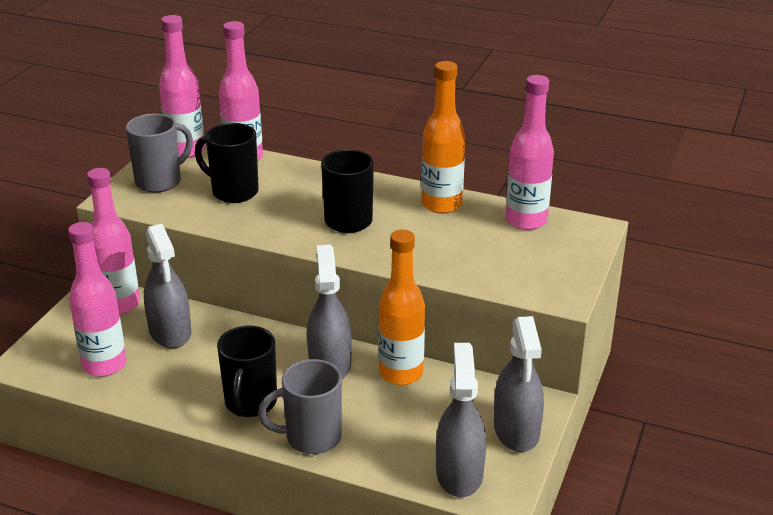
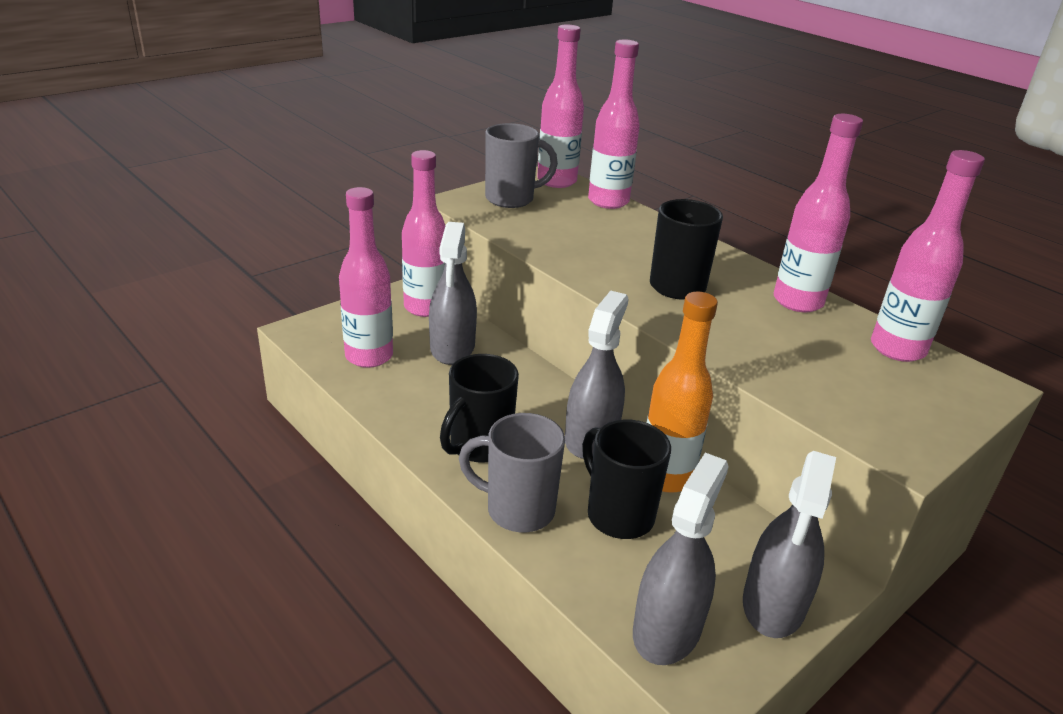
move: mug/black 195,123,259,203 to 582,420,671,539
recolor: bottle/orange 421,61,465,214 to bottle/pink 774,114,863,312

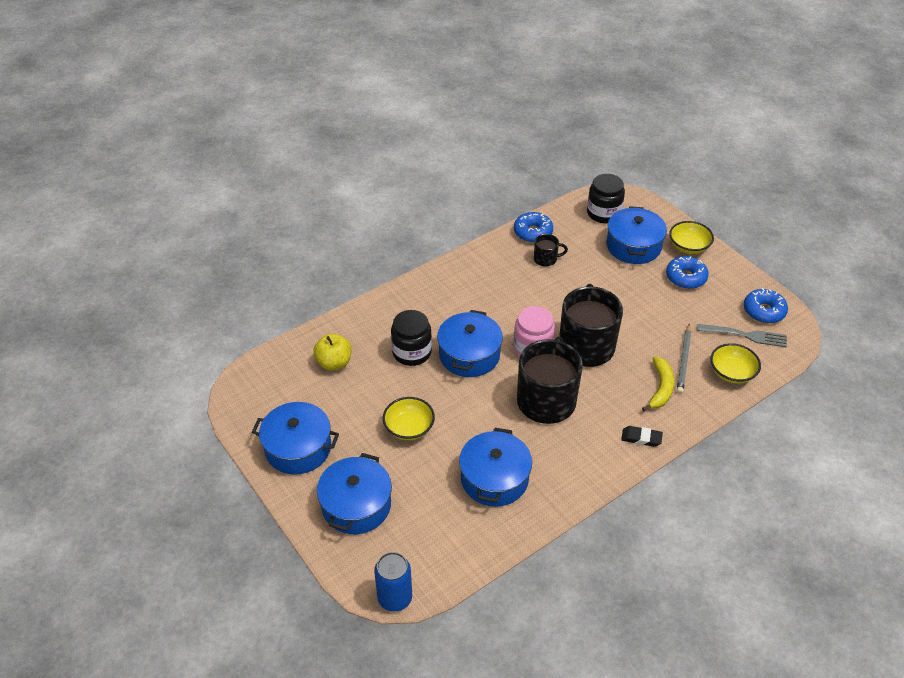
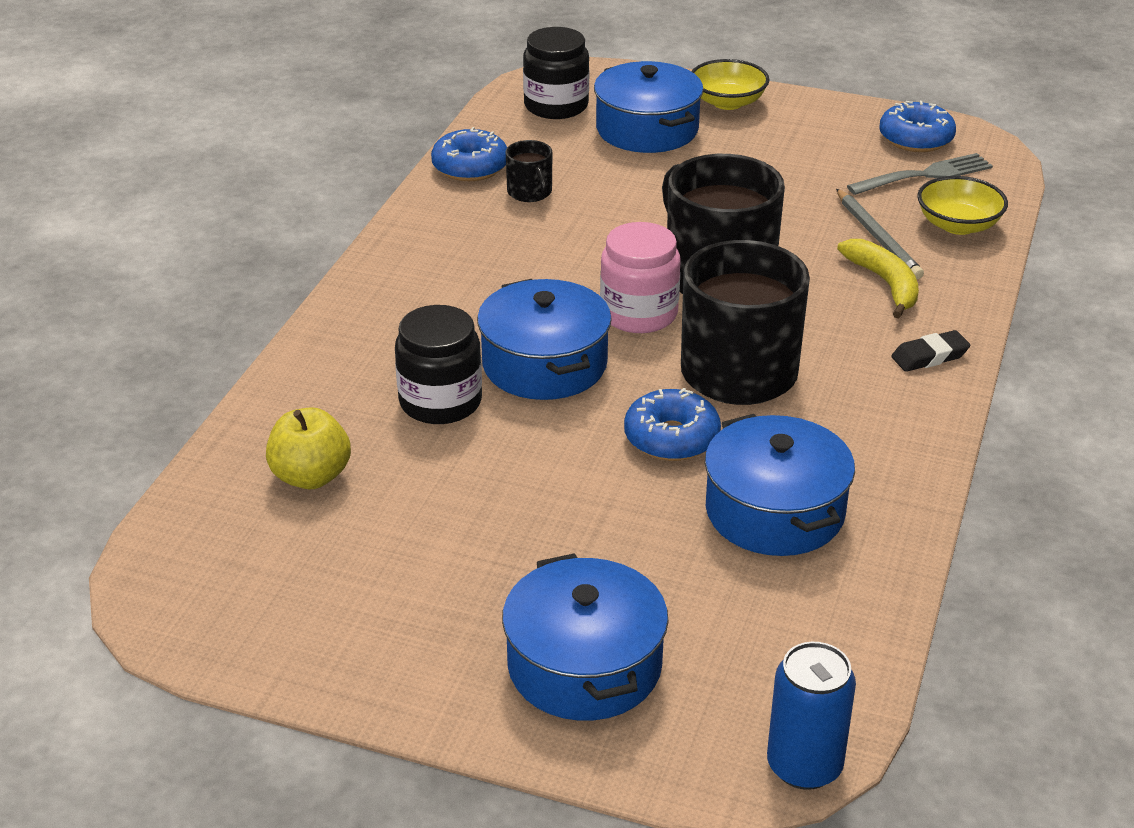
delete: pot/blue 252,402,339,475; bowl/yellow 383,397,435,440
move: donut/blue 666,256,708,289 to 624,388,721,461
rotate: mug/black 534,234,568,266 = 506,140,552,202 105 degrees clockwise

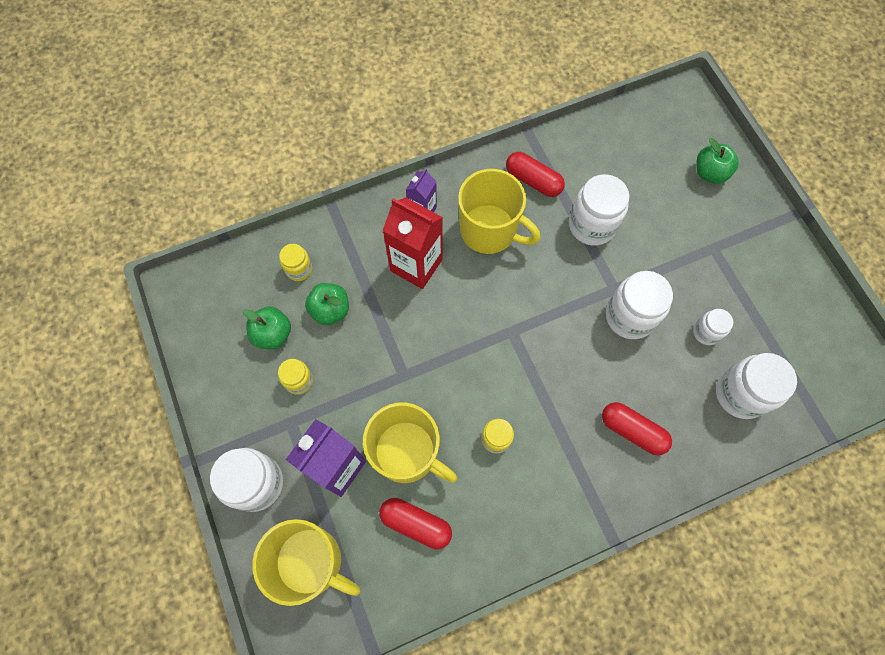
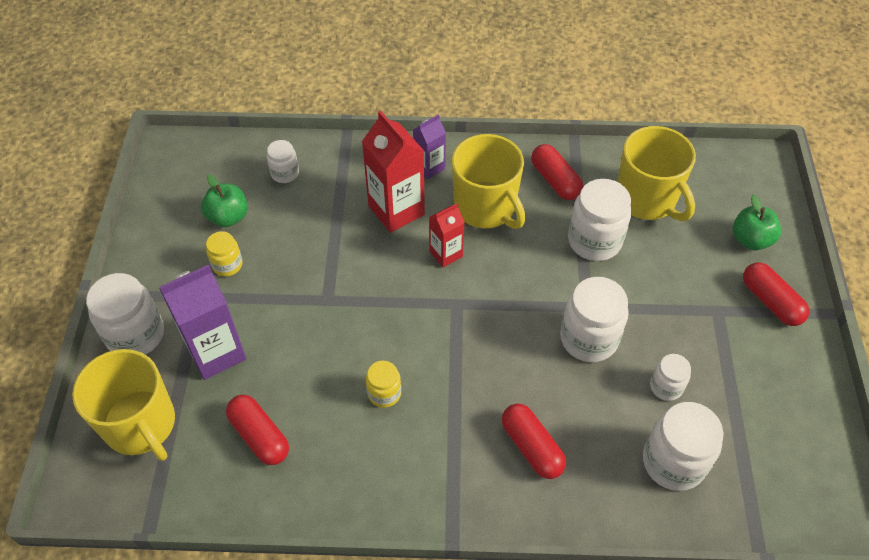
delete: apple/green 305,283,349,325
insert: carton/red 429,203,465,268; capsule/red 743,262,809,326
move: mug/yellow 363,403,457,483 to 617,126,696,221
recolor: jar/yellow 279,244,312,281 to jar/white 267,140,299,183

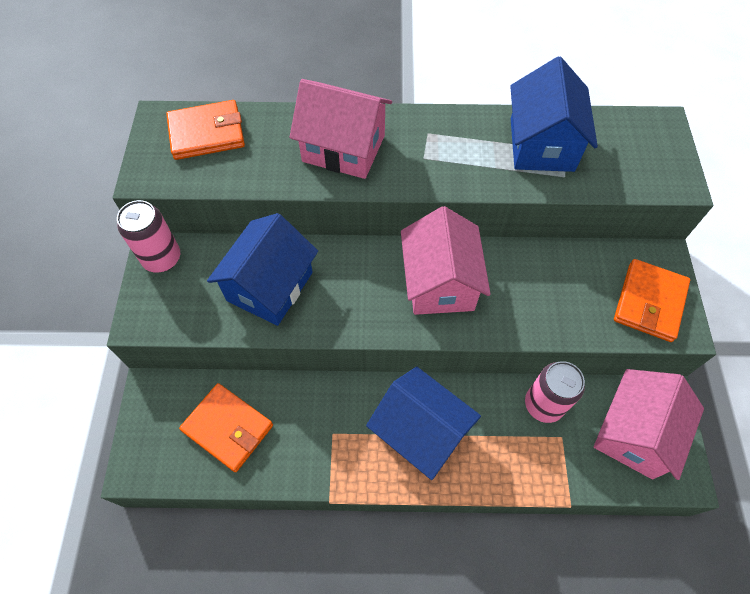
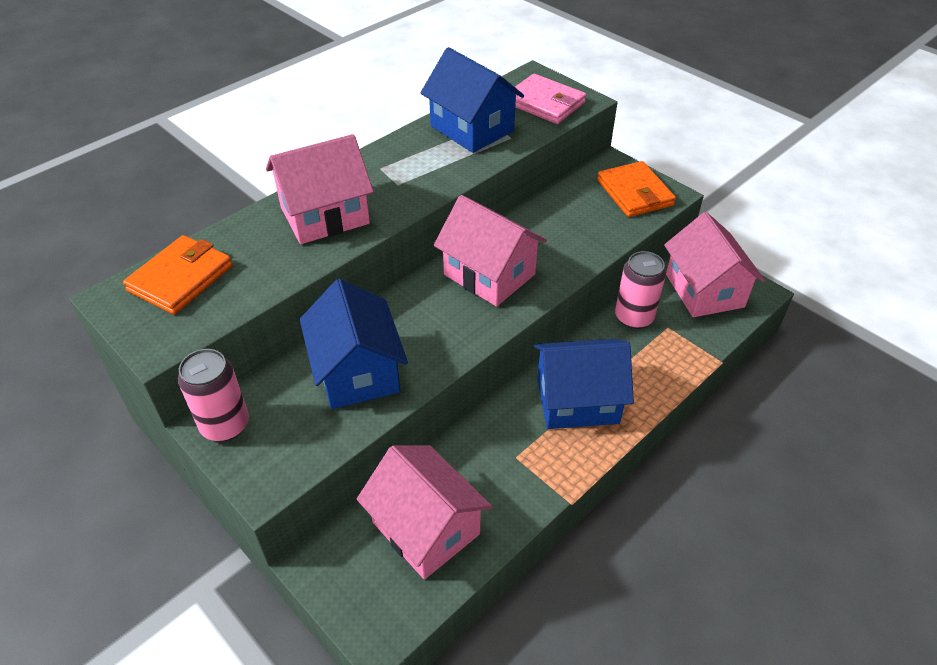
insert: wallet/pink 515,74,586,124
replace: wallet/orange 179,383,273,472 to house/pink 357,445,492,579

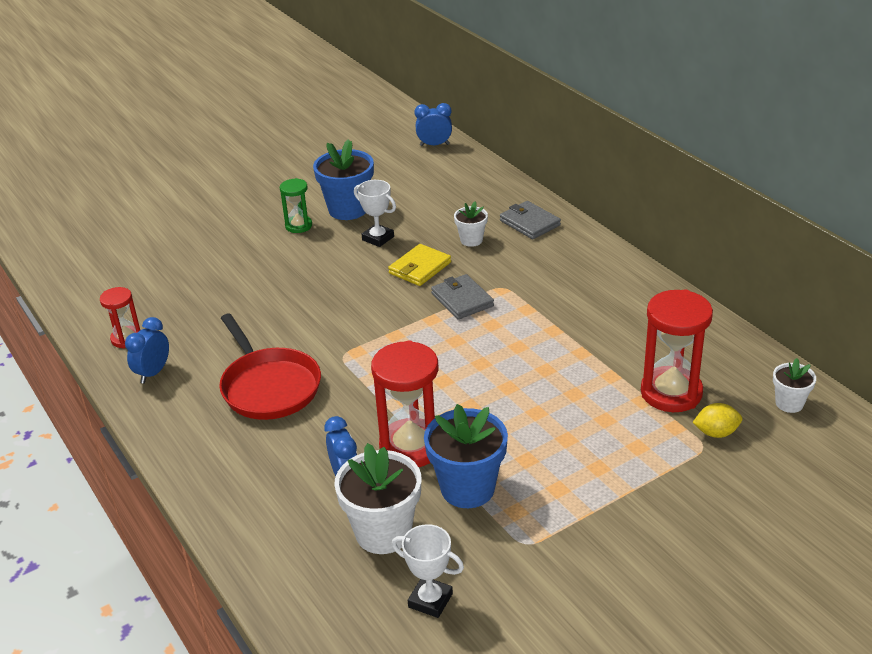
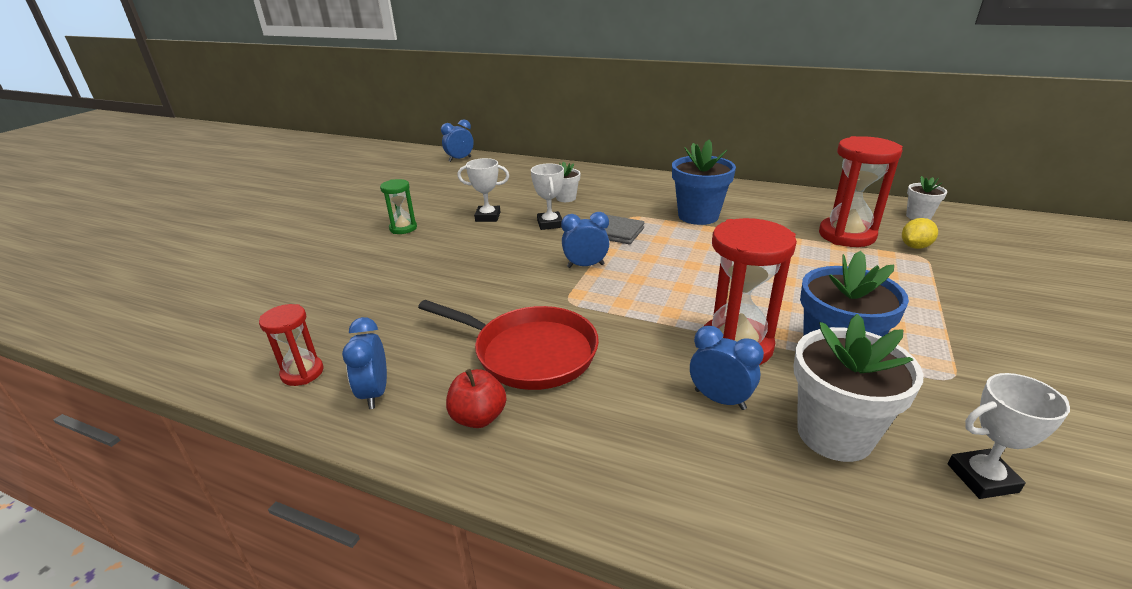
delete: wallet/grey 500,201,561,239
insert: apple/red 446,369,506,428; clock/blue 561,212,609,268
move: flower pot/blue 313,139,374,220 to 672,140,736,225
replace: wallet/yellow 388,244,451,286 to trophy/white 531,163,564,230

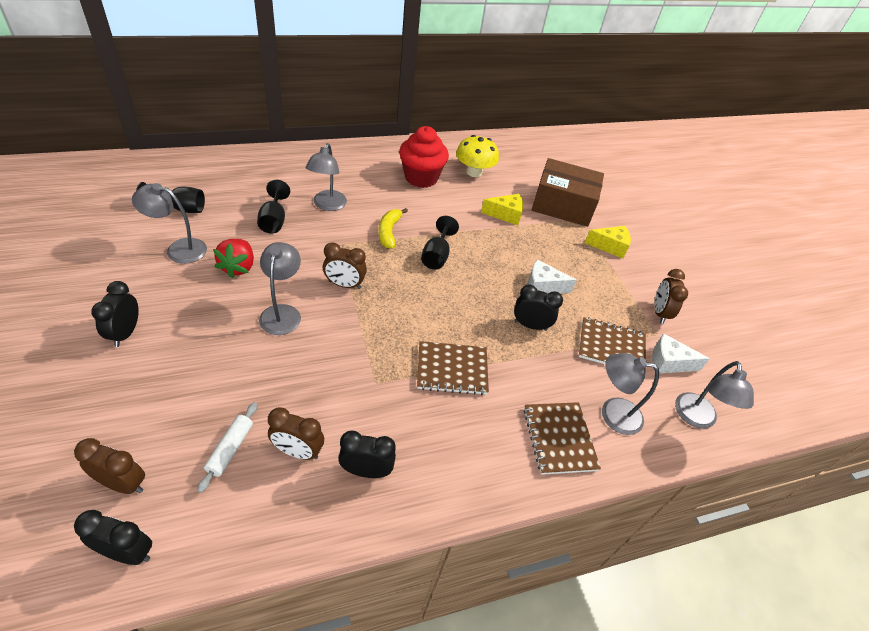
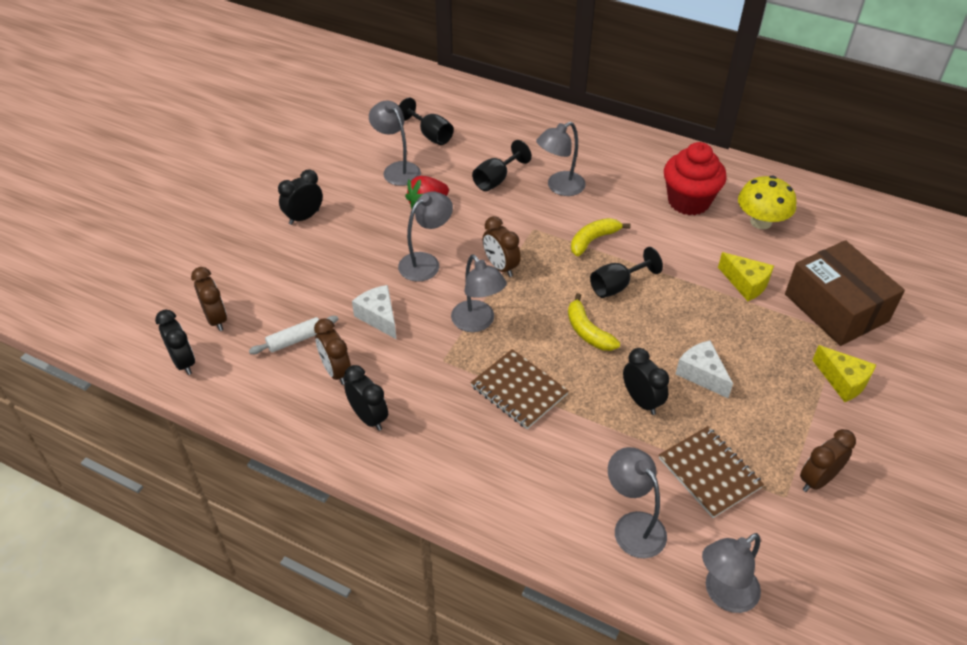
delete: notebook/brown 524,402,601,475
insert: lamp/grey 451,255,507,332; banana/yellow 568,293,620,351
move: cheese/white 652,333,710,373 to 352,285,396,339

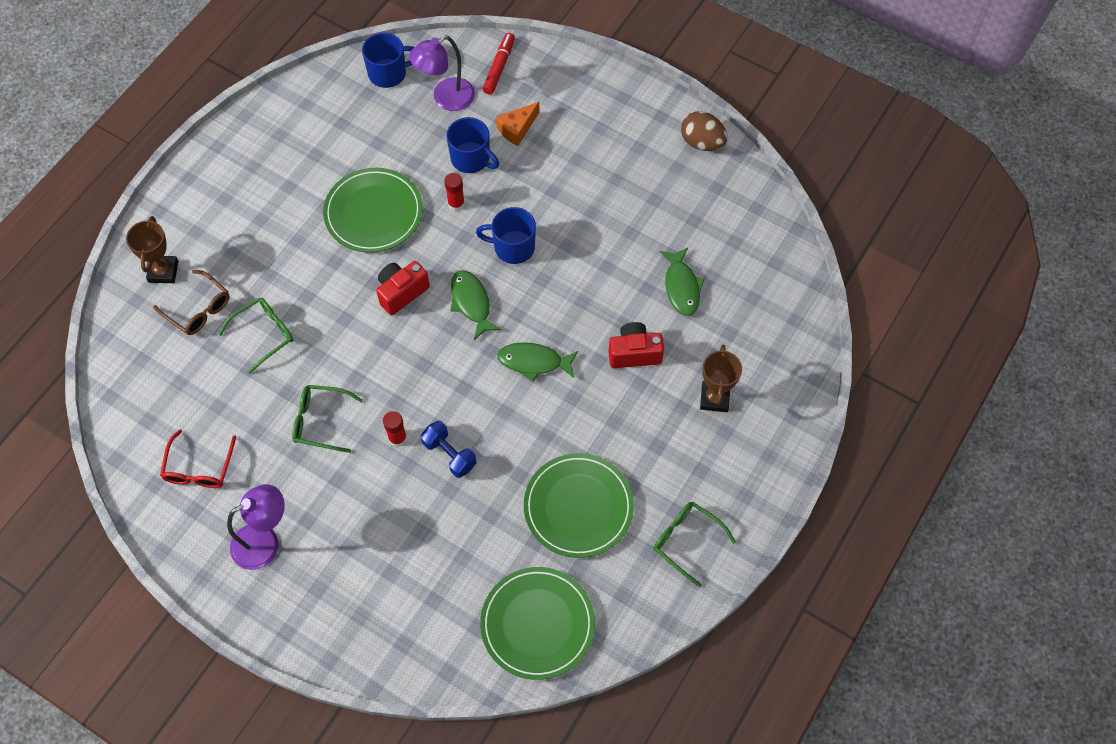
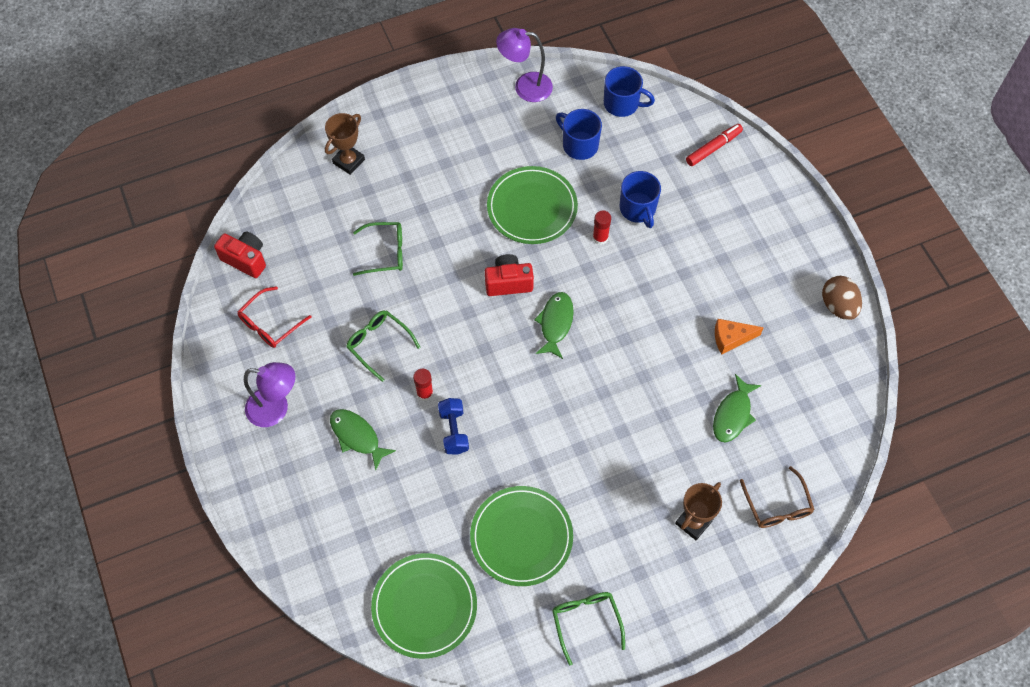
move: glasses/brown 153,270,230,335 to 740,466,815,528; lamp/purple 409,36,475,111 to 496,28,553,102; mug/blue 476,207,536,264 to 556,109,602,160; cheese/orange 496,102,539,146 to 715,319,764,354; fish/green 497,342,578,382 to 330,409,396,471; camera/red 608,322,664,368 to 214,232,266,278

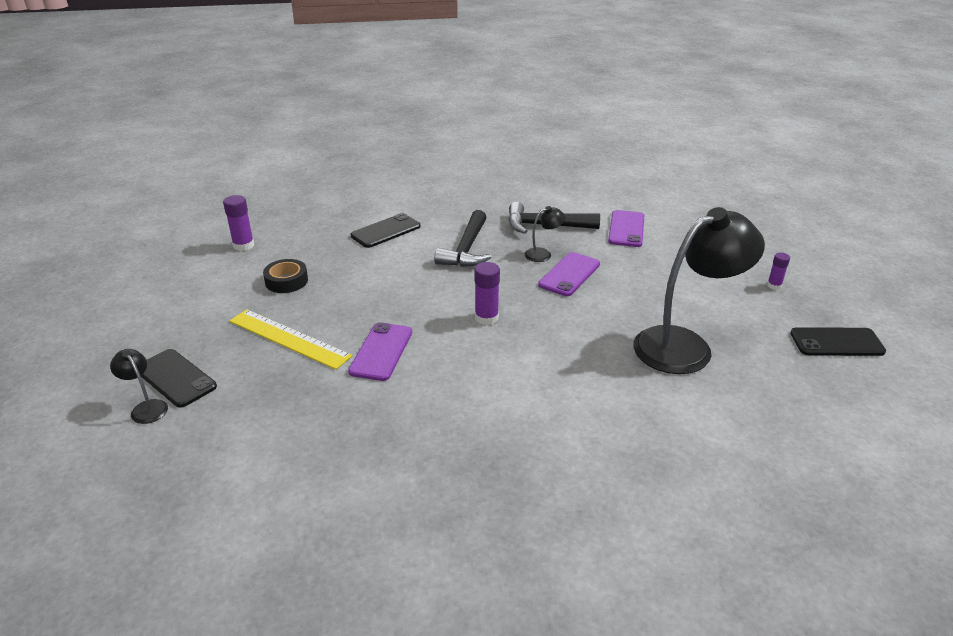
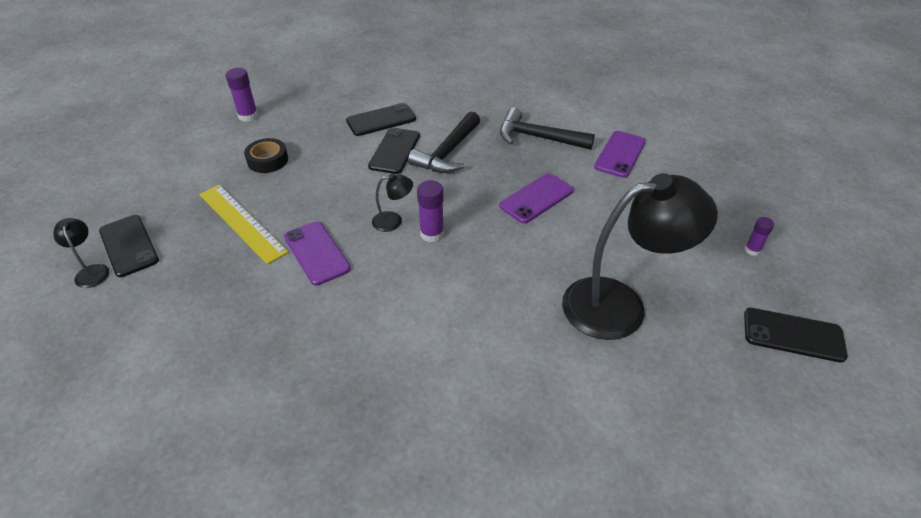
insert: phone/black 368,128,420,174
move: lamp/black 525,206,565,262 to 372,174,413,232
rotate: phone/purple 348,322,412,381 = 284,221,351,285 60 degrees counterclockwise

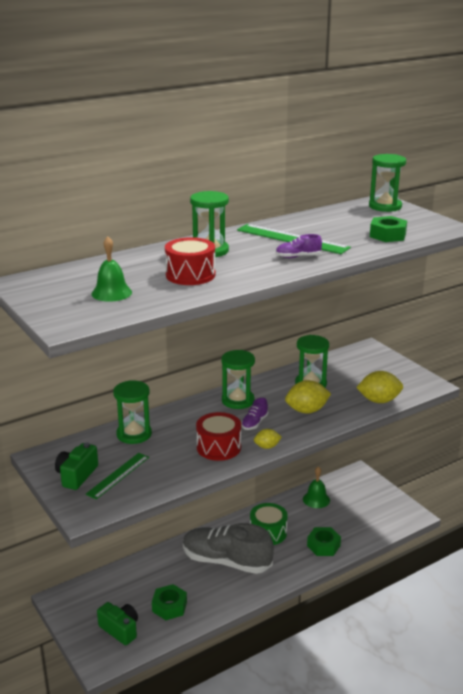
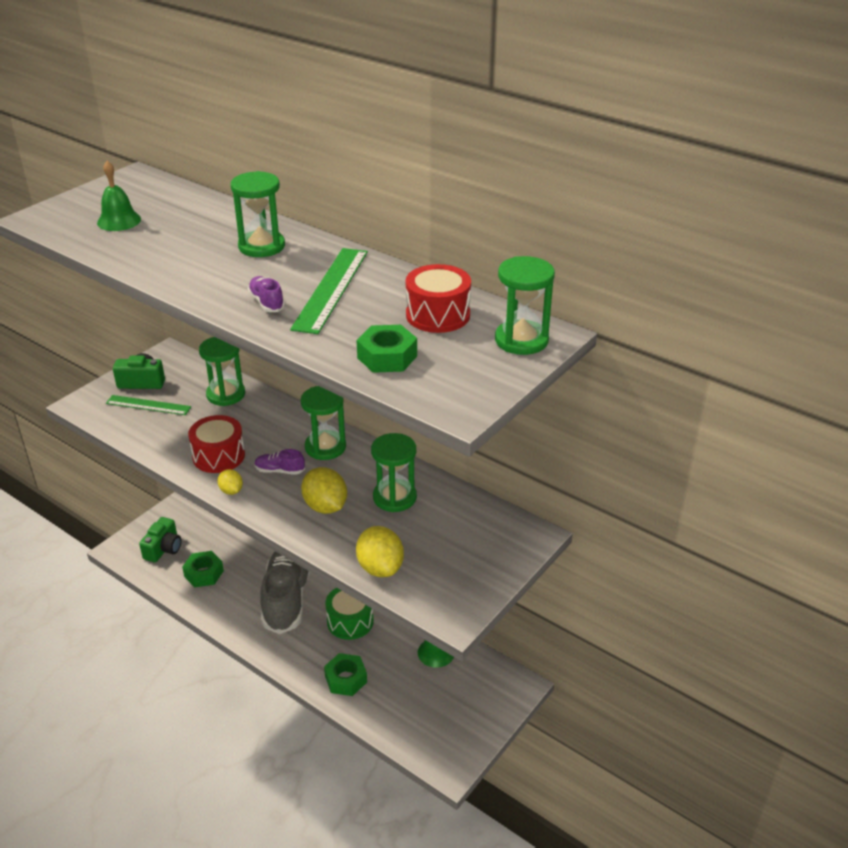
move: drum/red 165,237,215,285 to 406,264,471,333

